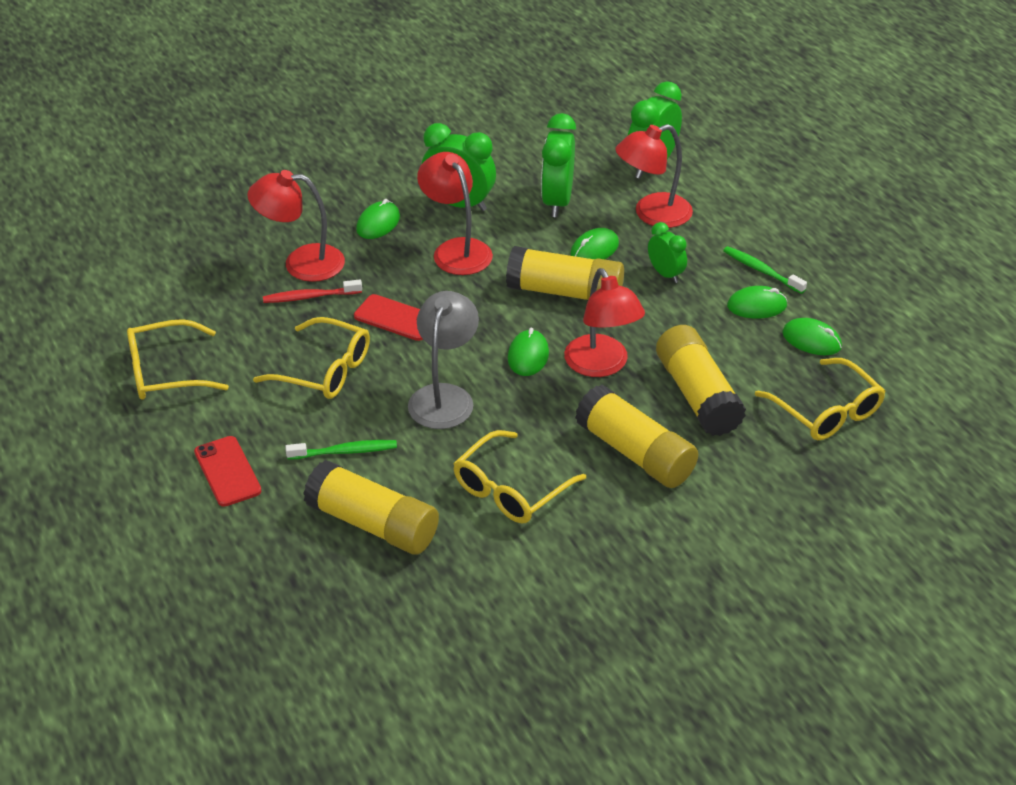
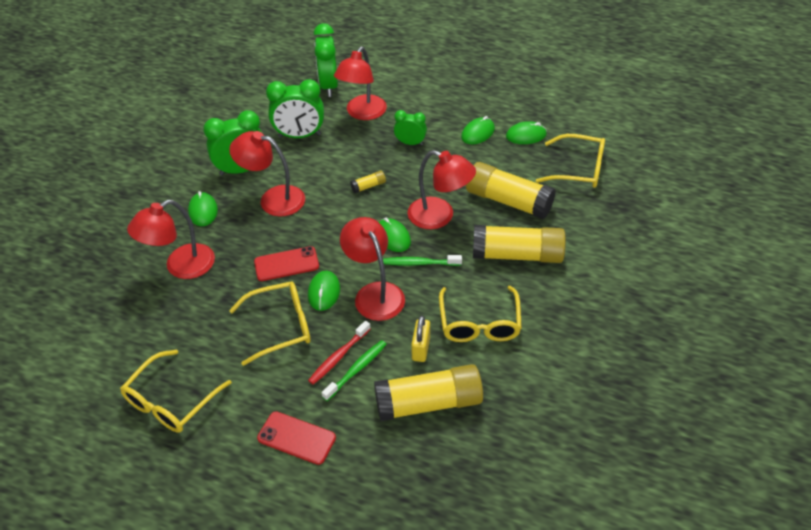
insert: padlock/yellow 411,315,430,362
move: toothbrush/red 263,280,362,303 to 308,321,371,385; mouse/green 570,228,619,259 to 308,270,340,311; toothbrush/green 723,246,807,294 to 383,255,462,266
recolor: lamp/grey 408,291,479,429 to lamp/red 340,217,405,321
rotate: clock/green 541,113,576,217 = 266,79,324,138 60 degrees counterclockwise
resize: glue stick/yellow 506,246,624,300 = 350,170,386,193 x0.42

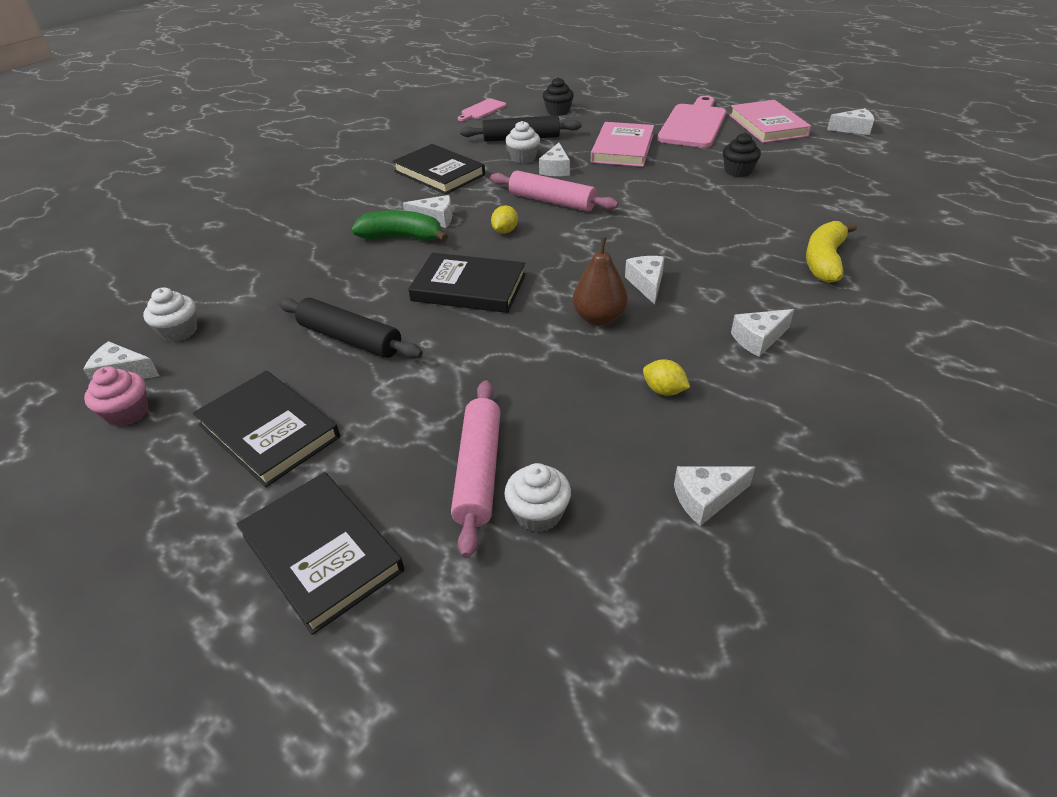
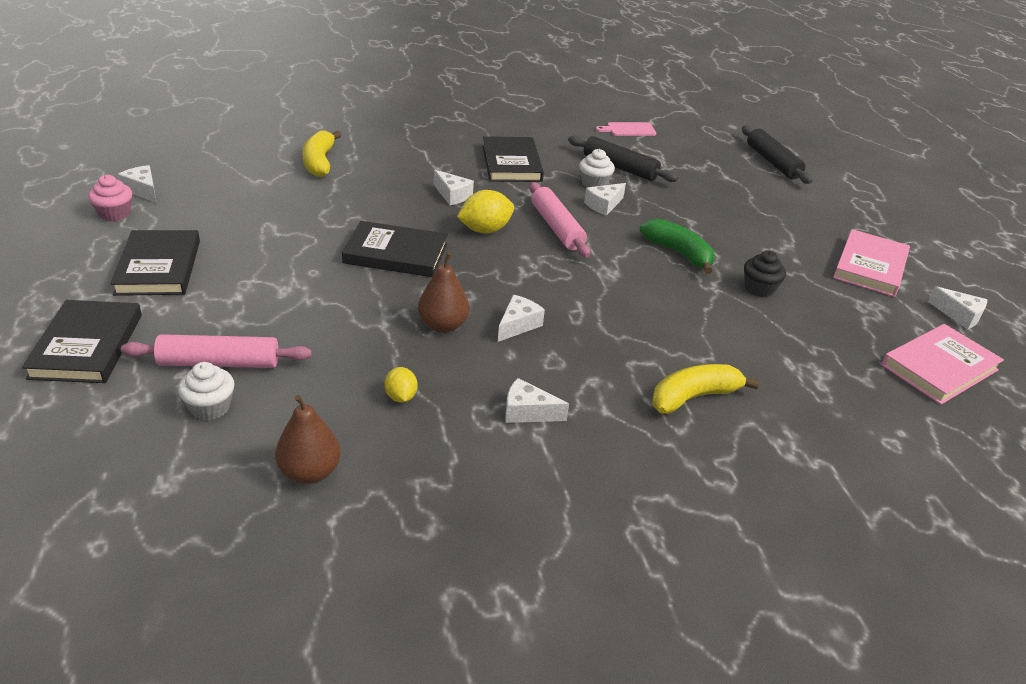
delete: cupcake/white 143,287,197,342; cupcake/black 543,77,574,116; cutting board/pink 657,96,726,148
insert: banana/yellow 302,130,342,177
move: rolling pin/black 279,298,423,359 to 742,126,813,184; banana/green 351,210,448,242 to 640,219,715,274; book/pink 591,122,654,167 to 881,324,1004,405
replace: cheese/white 674,466,755,526 to pear/brown 275,395,341,484
rotate: book/black 408,253,526,313 = 342,221,448,277 45 degrees counterclockwise; rolling pin/pink 451,380,501,558 = 121,334,312,368 45 degrees clockwise
resize: lemon/yellow 491,206,518,233 = 457,190,514,233 x1.70

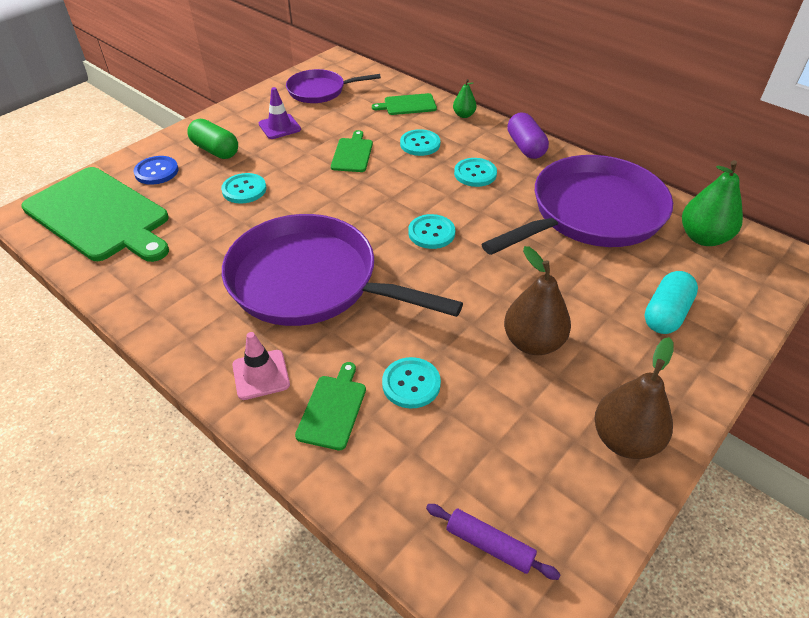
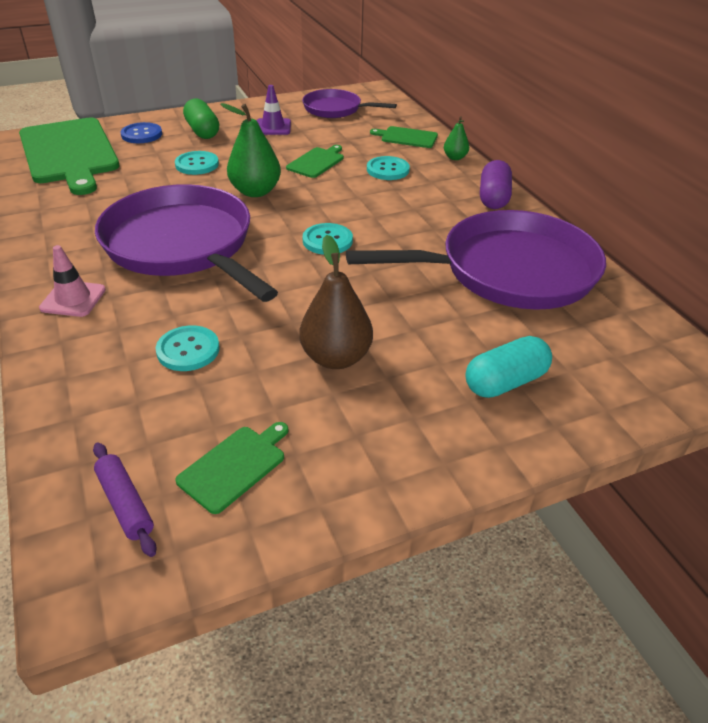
delete: button/turquoise 454,158,497,187; pear/brown 594,337,673,459
move: cutting board/green 295,362,366,450 to 175,422,289,514; pear/green 682,160,743,246 to 220,103,281,197

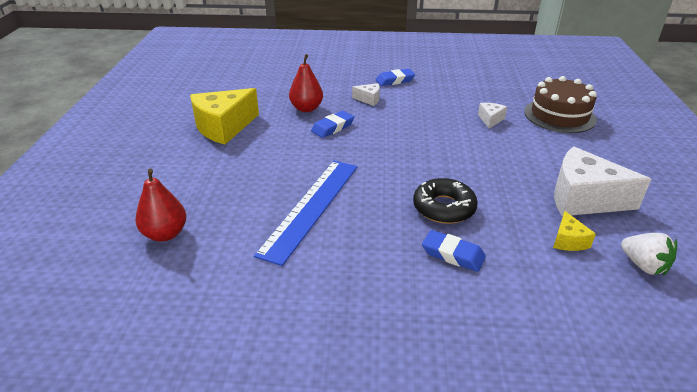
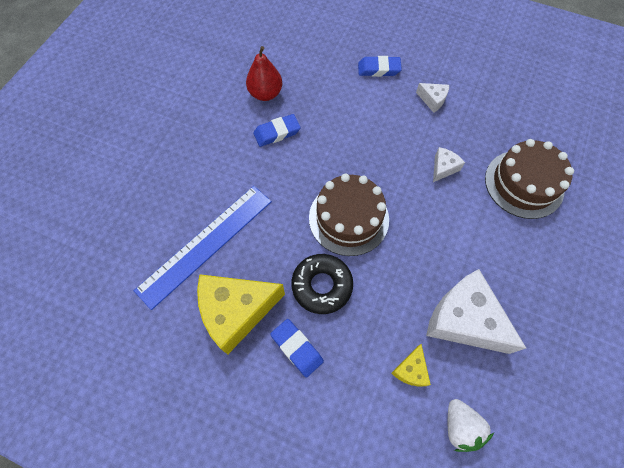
delete: pear/red 135,168,186,242
insert: cake/brown 309,174,389,256
move: cheese/yellow 190,88,259,145 to 197,274,285,354; cheese/white 352,83,380,106 to 416,83,449,113

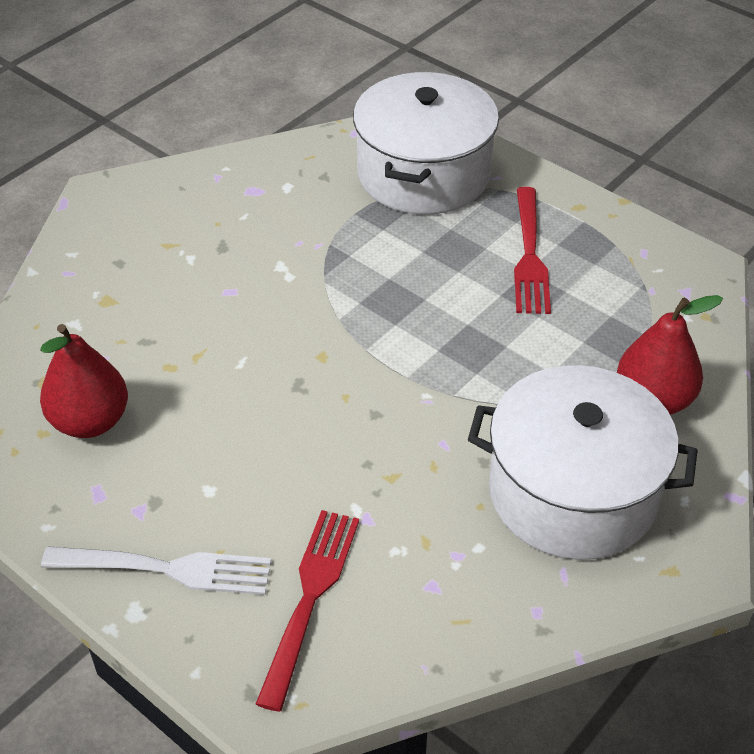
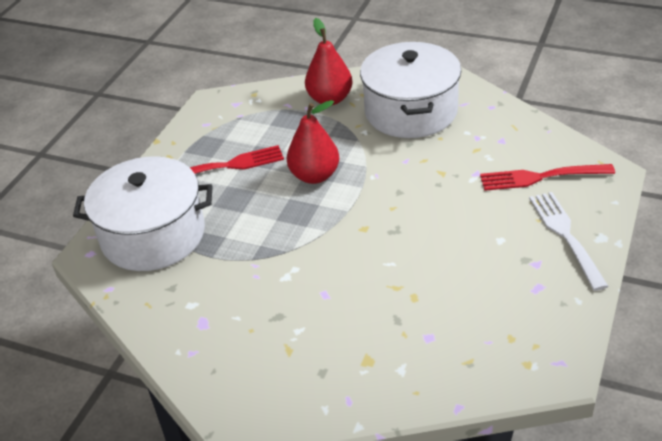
move: pear/red 40,324,128,438 to 287,100,339,184

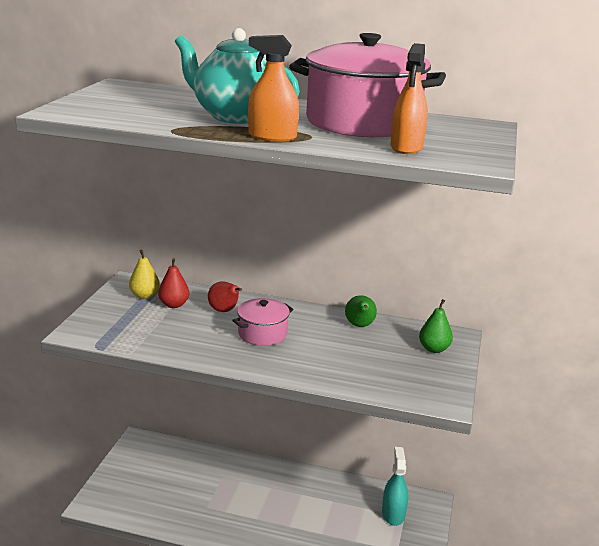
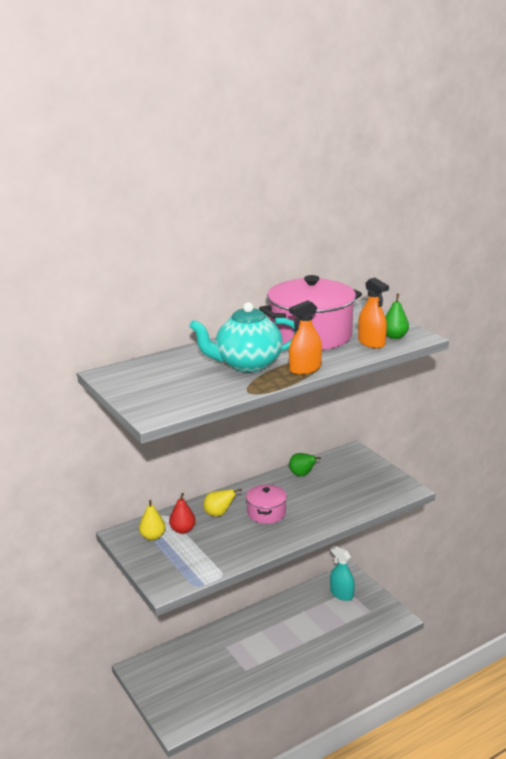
move: pear/green 419,299,453,353 to 385,294,409,339
recolor: pear/red 208,281,242,312 to pear/yellow 203,489,242,516

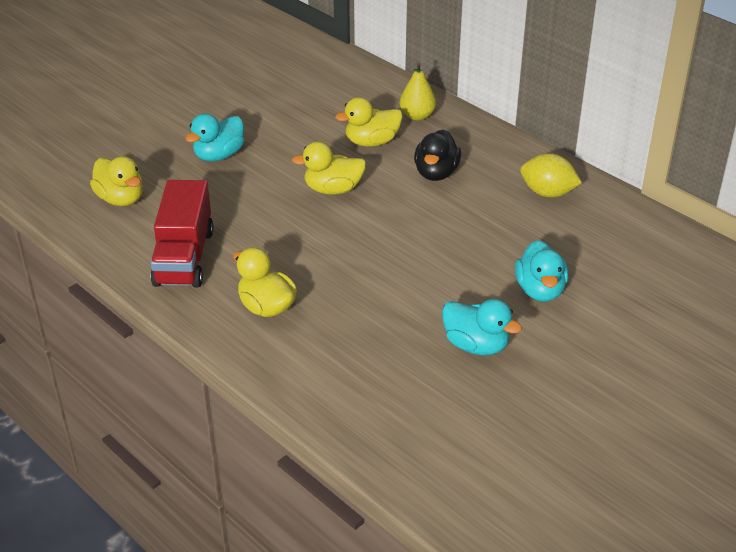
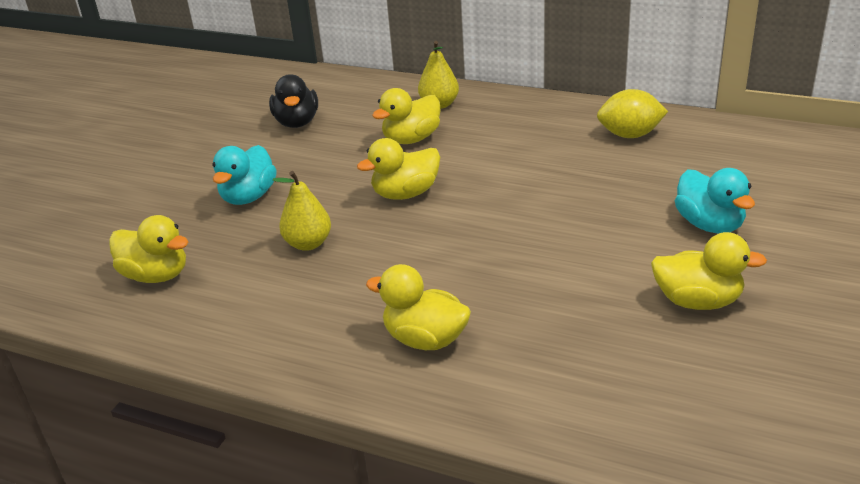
delete: truck/red 150,180,214,288
insert: pear/yellow 273,171,331,251
move: duck/black 414,129,461,181 to 269,74,318,128
recolor: duck/turquoise 442,299,522,355 to duck/yellow 651,232,767,310

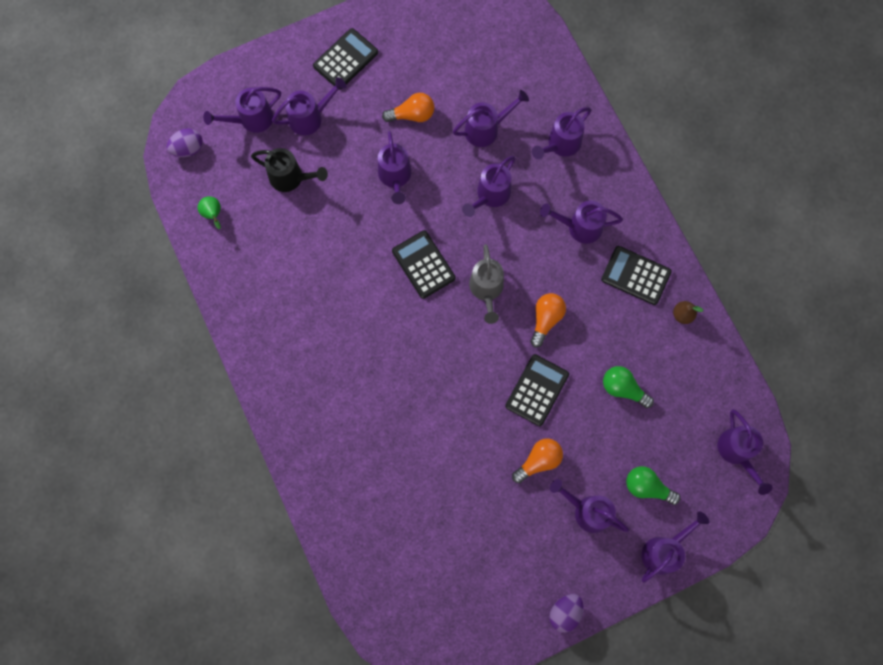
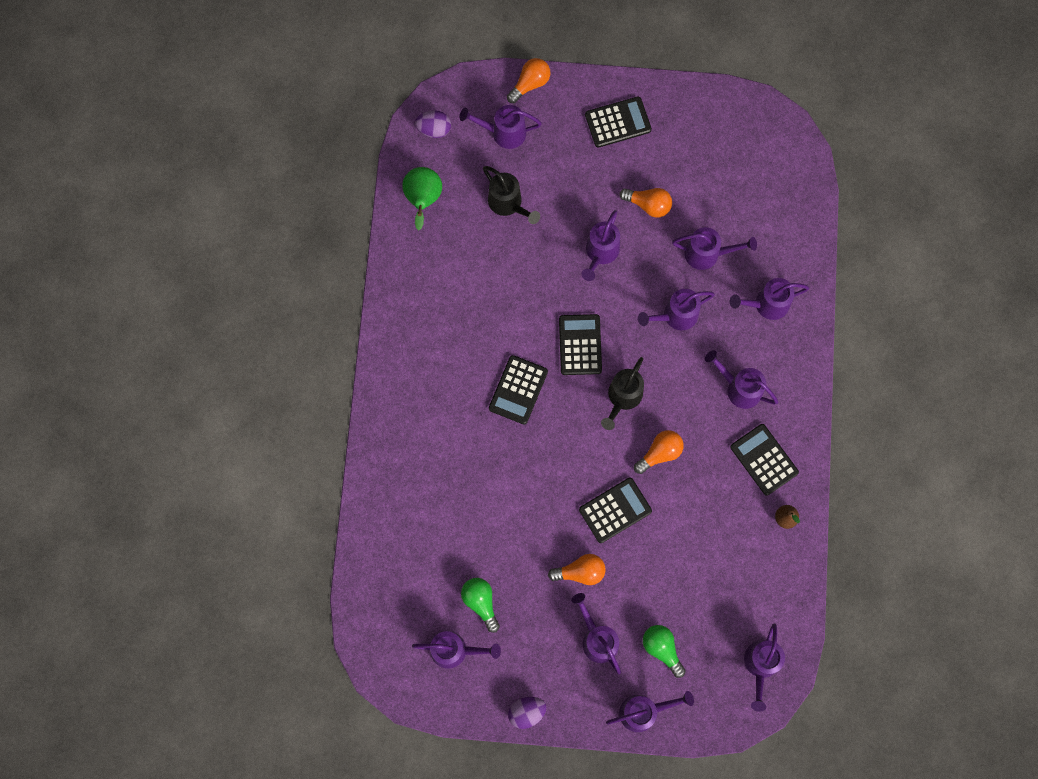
insert: calculator/black 489,355,548,425; light bulb/orange 507,58,551,103
move: watering can/purple 272,77,346,136 to 412,631,501,669; light bulb/green 603,366,654,408 to 461,578,500,633
recolor: watering can/grey 469,244,504,324 to watering can/black 601,357,644,430
resize: pear/green 198,196,221,229 = 402,167,442,230 x1.76

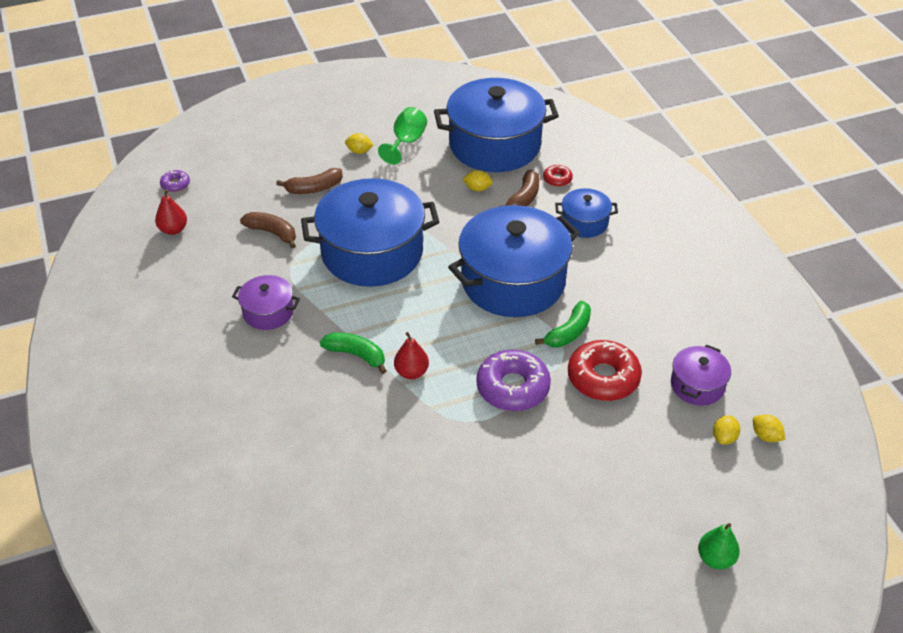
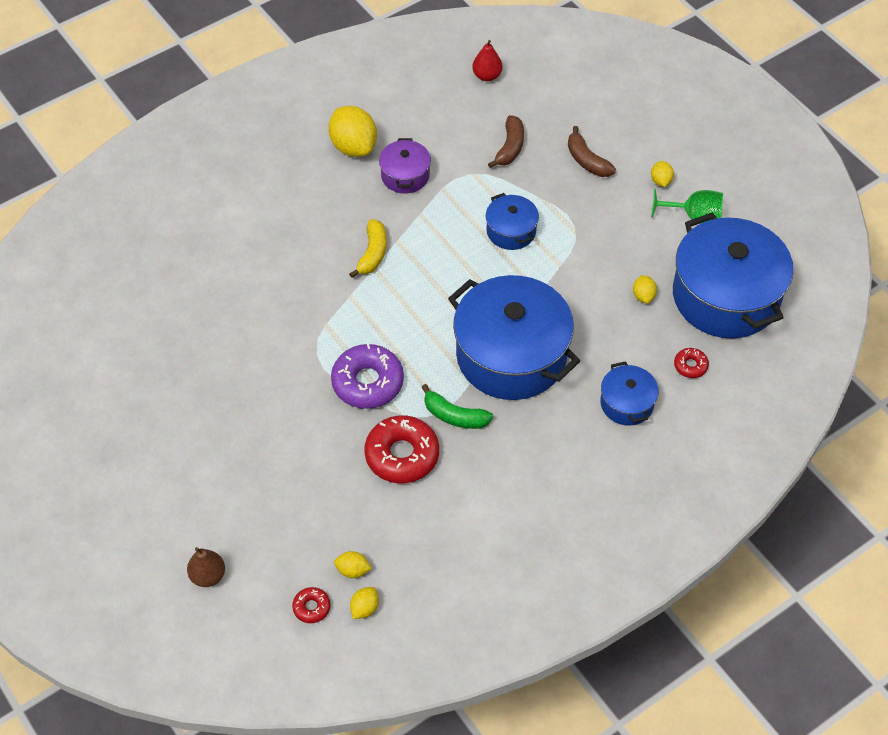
delete: donut/purple 160,170,190,192; pear/red 394,332,429,379; banana/brown 499,170,539,207; pot/purple 671,345,731,405
insert: donut/red 292,587,330,623; lemon/yellow 328,106,377,157
recolor: banana/green 320,332,387,374 to banana/yellow 349,219,387,278; pear/green 698,523,740,569 to pear/brown 187,547,225,587
resize: pot/blue 301,178,439,287 = 486,193,539,250 x0.48

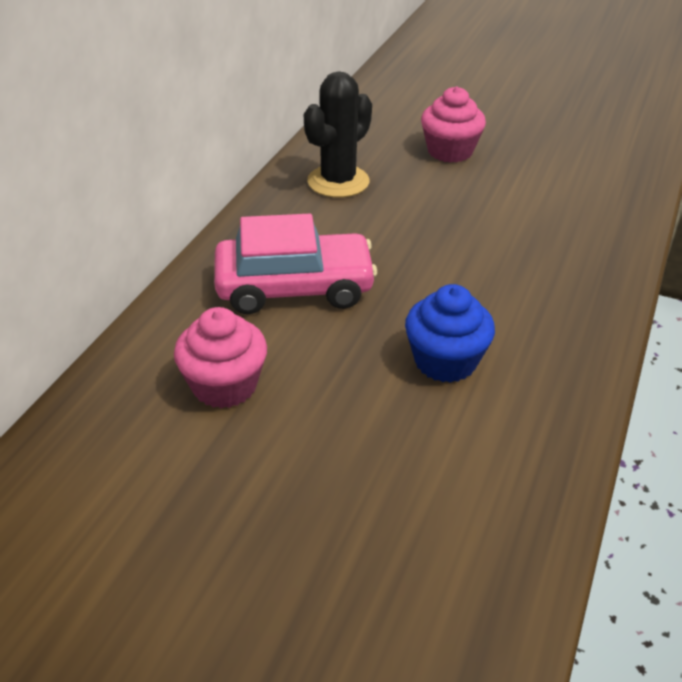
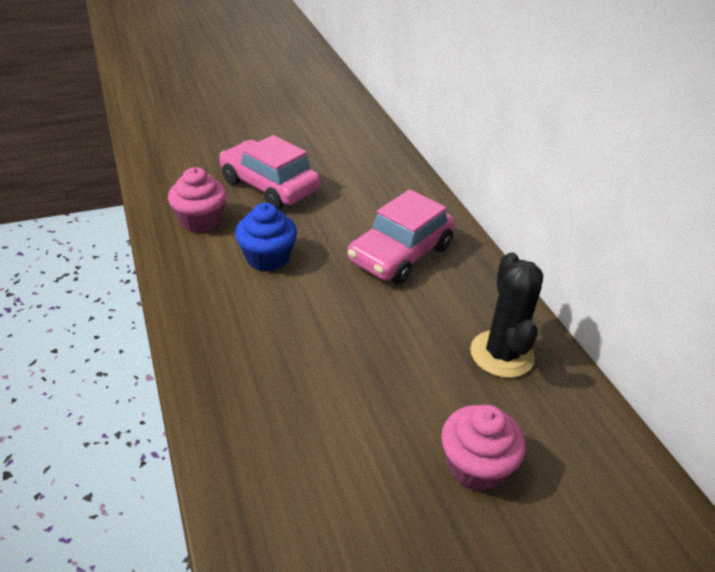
insert: car/pink 220,135,320,210
move: cupcake/pink 174,307,267,408 to 168,167,227,233

